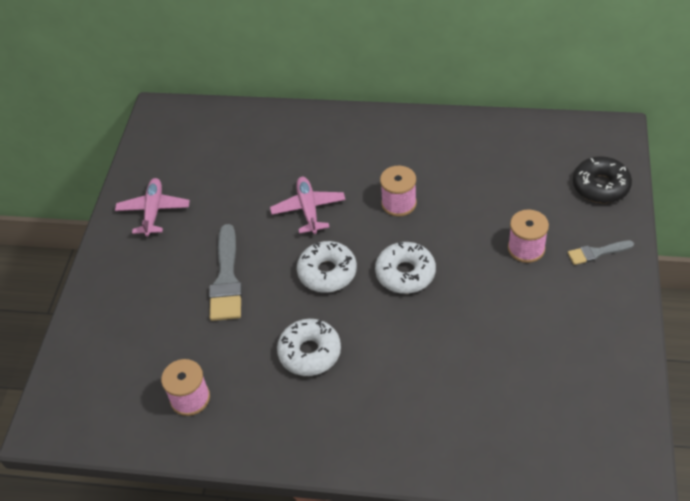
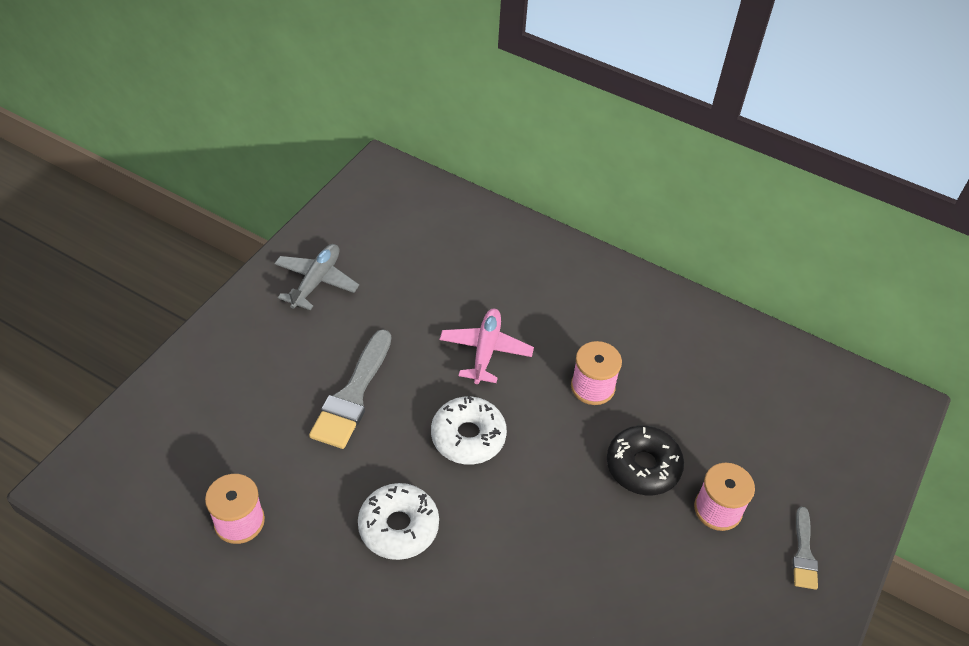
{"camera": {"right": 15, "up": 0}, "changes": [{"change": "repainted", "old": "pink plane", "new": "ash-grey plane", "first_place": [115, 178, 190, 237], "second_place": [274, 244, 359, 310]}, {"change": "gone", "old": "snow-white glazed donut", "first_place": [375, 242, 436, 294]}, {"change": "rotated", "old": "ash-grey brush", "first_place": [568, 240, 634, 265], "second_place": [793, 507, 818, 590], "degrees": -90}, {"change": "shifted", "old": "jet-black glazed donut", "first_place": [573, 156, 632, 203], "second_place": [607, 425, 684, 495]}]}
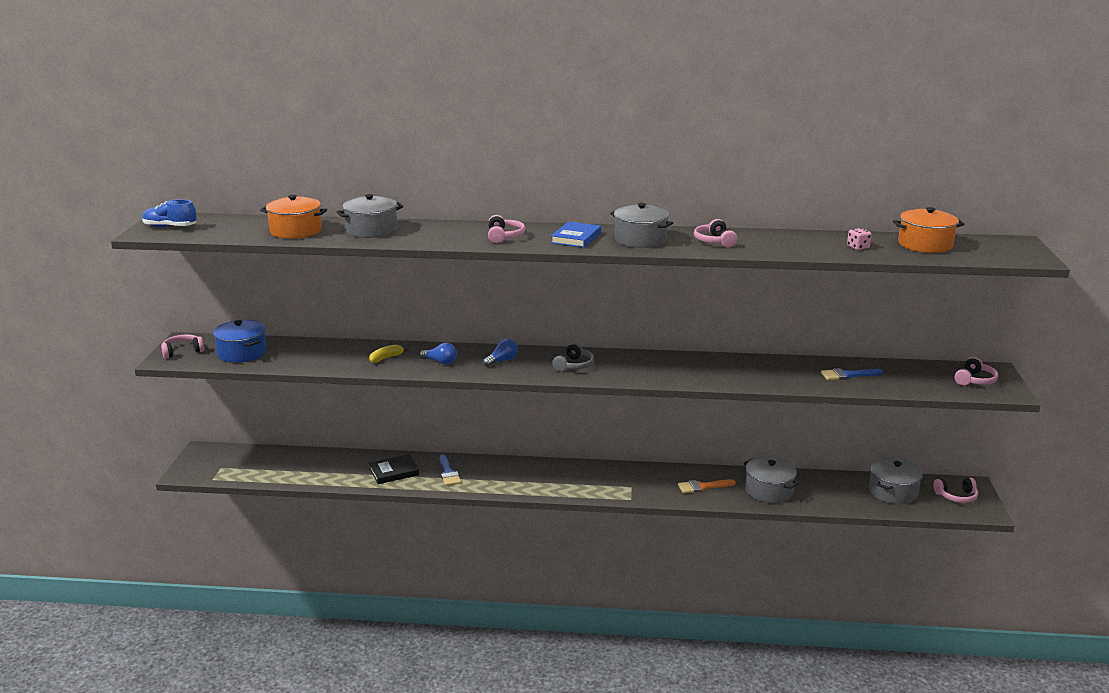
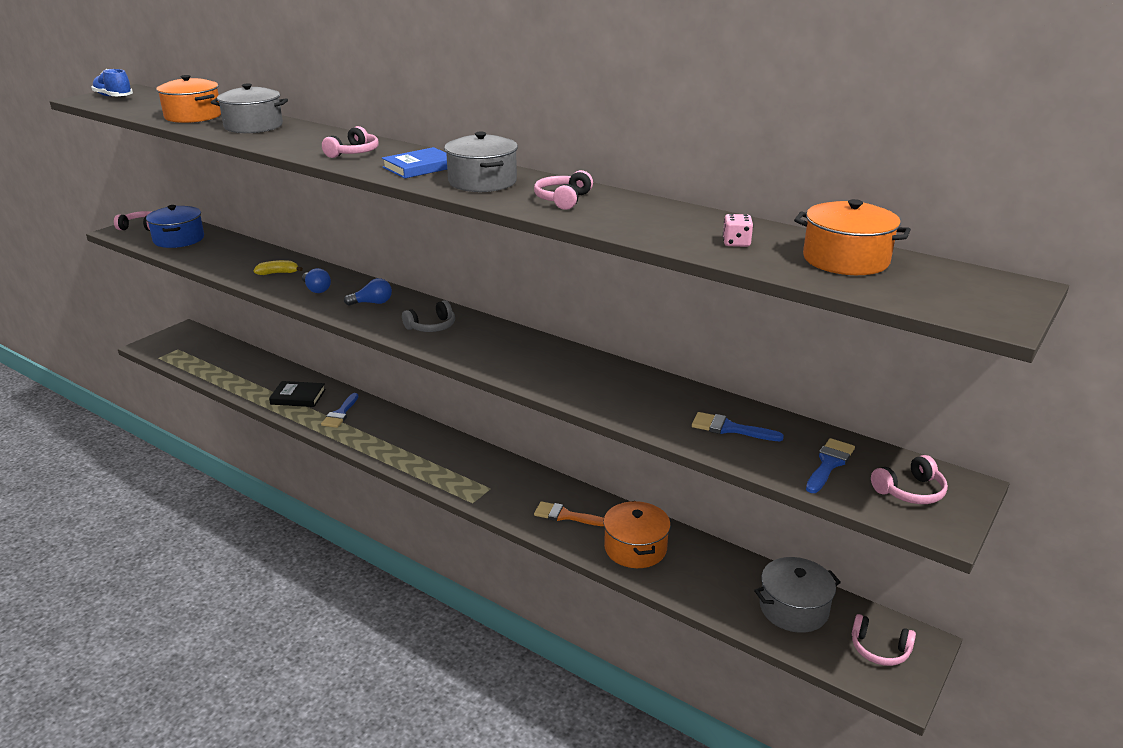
{"camera": {"right": 30, "up": 5}, "changes": [{"change": "repainted", "old": "ash-grey pot", "new": "orange pot", "first_place": [744, 456, 799, 503], "second_place": [603, 501, 671, 568]}, {"change": "new", "new": "cobalt brush", "second_place": [806, 438, 855, 493]}]}
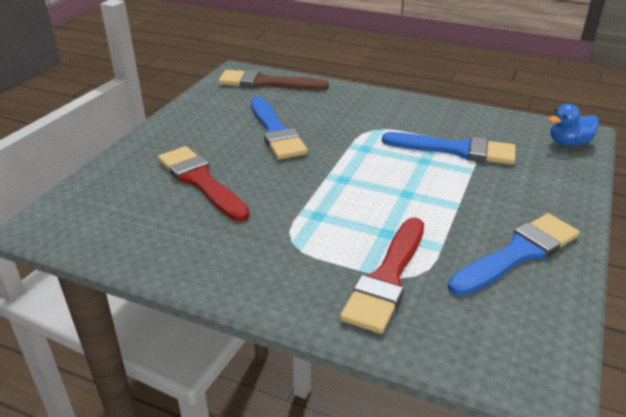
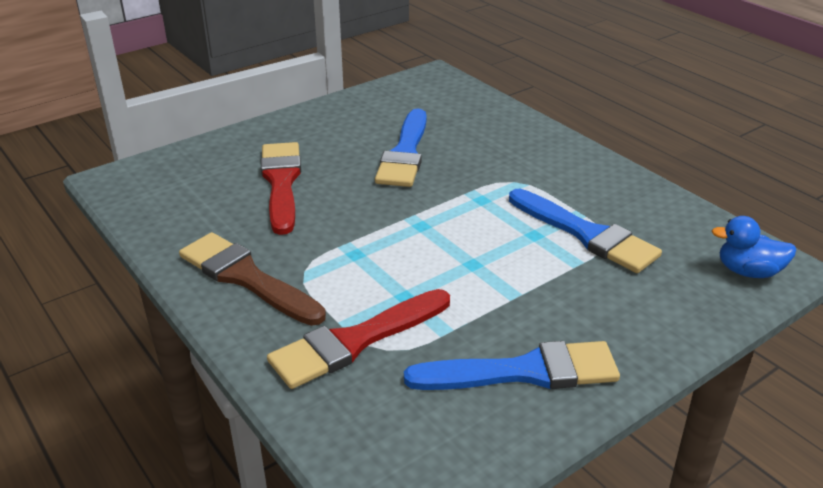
{"camera": {"right": 30, "up": 0}, "changes": [{"change": "shifted", "old": "brown brush", "first_place": [218, 70, 329, 90], "second_place": [179, 232, 326, 326]}]}
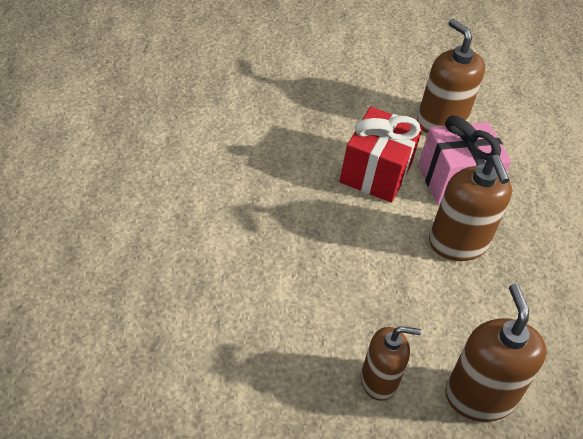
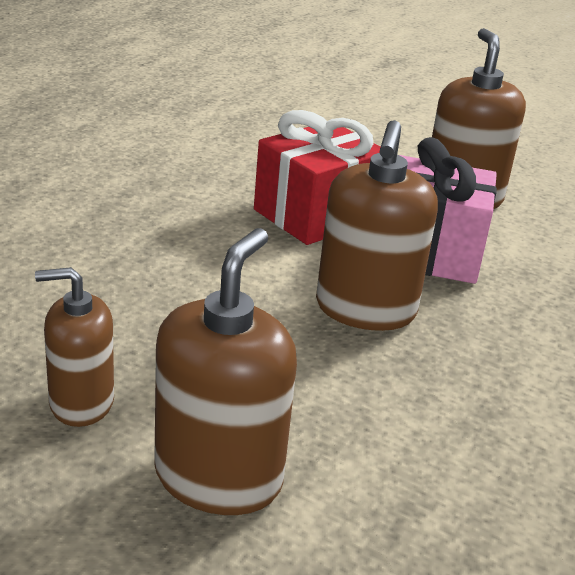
{"camera": {"right": 30, "up": -15}, "changes": [{"change": "rotated", "old": "brown soap dispenser", "first_place": [361, 326, 421, 401], "second_place": [35, 267, 114, 427], "degrees": 150}]}
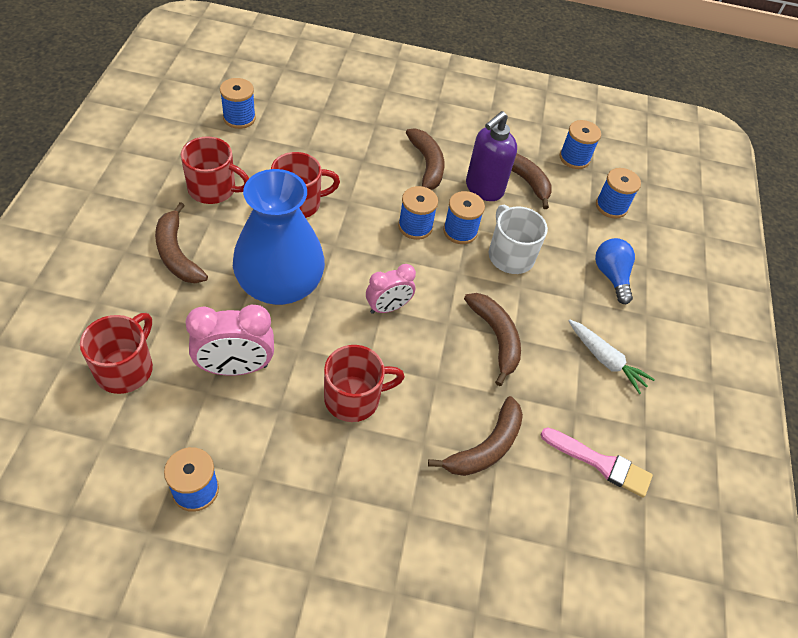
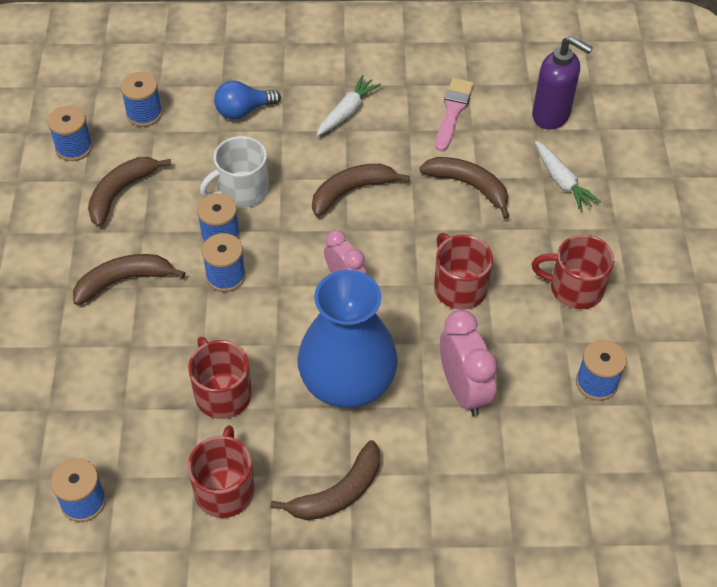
{"camera": {"right": -95, "up": 0}, "changes": [{"change": "shifted", "old": "crimson coffee mug", "first_place": [80, 313, 153, 394], "second_place": [532, 234, 614, 309]}, {"change": "shifted", "old": "royal purple soap dispenser", "first_place": [466, 111, 517, 201], "second_place": [532, 36, 593, 130]}, {"change": "new", "new": "snow-white carrot", "second_place": [535, 141, 601, 212]}]}
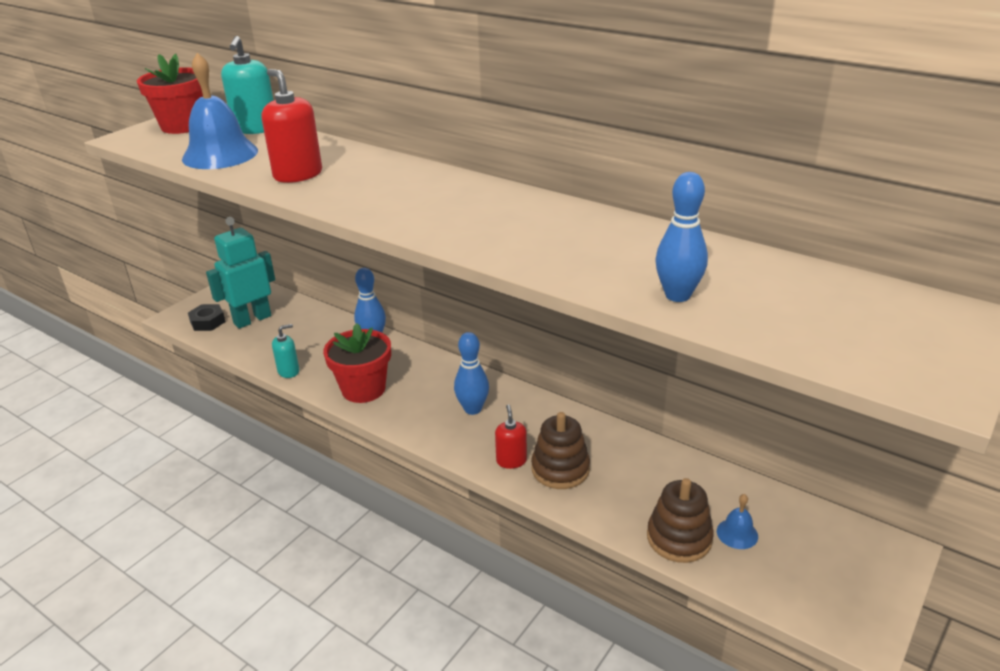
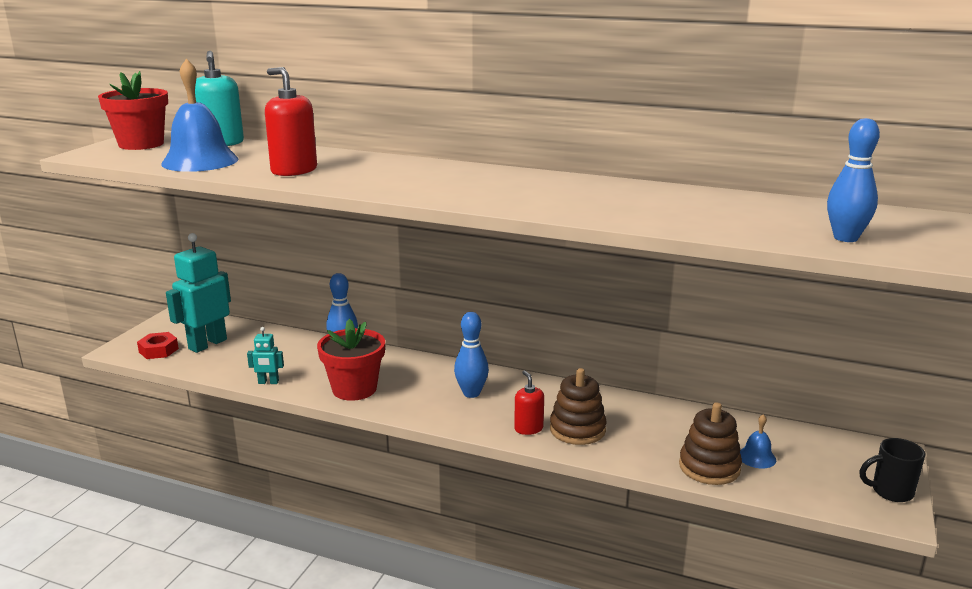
{"camera": {"right": -15, "up": -10}, "changes": [{"change": "repainted", "old": "jet-black nut", "new": "crimson nut", "first_place": [188, 304, 226, 331], "second_place": [137, 332, 179, 359]}, {"change": "swapped", "old": "aqua soap dispenser", "new": "aqua toy robot", "first_place": [272, 324, 299, 378], "second_place": [247, 327, 284, 384]}, {"change": "shifted", "old": "cobalt bowling pin", "first_place": [655, 172, 708, 302], "second_place": [827, 118, 880, 242]}, {"change": "new", "new": "jet-black coffee mug", "second_place": [859, 438, 925, 502]}]}
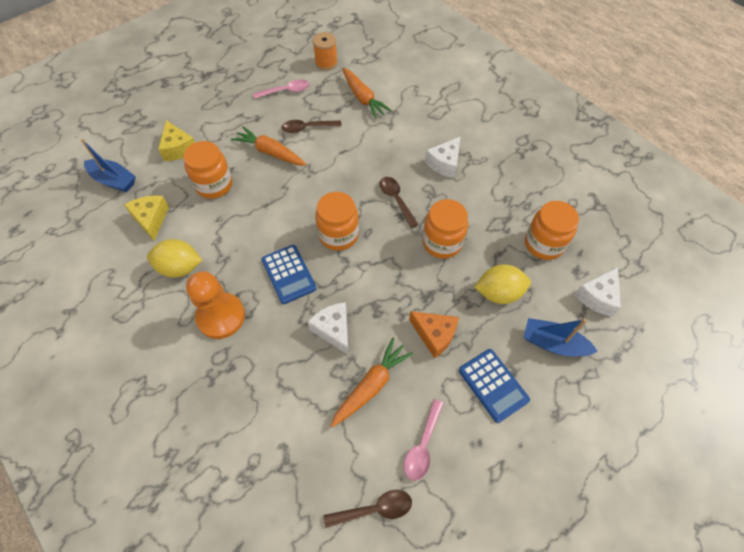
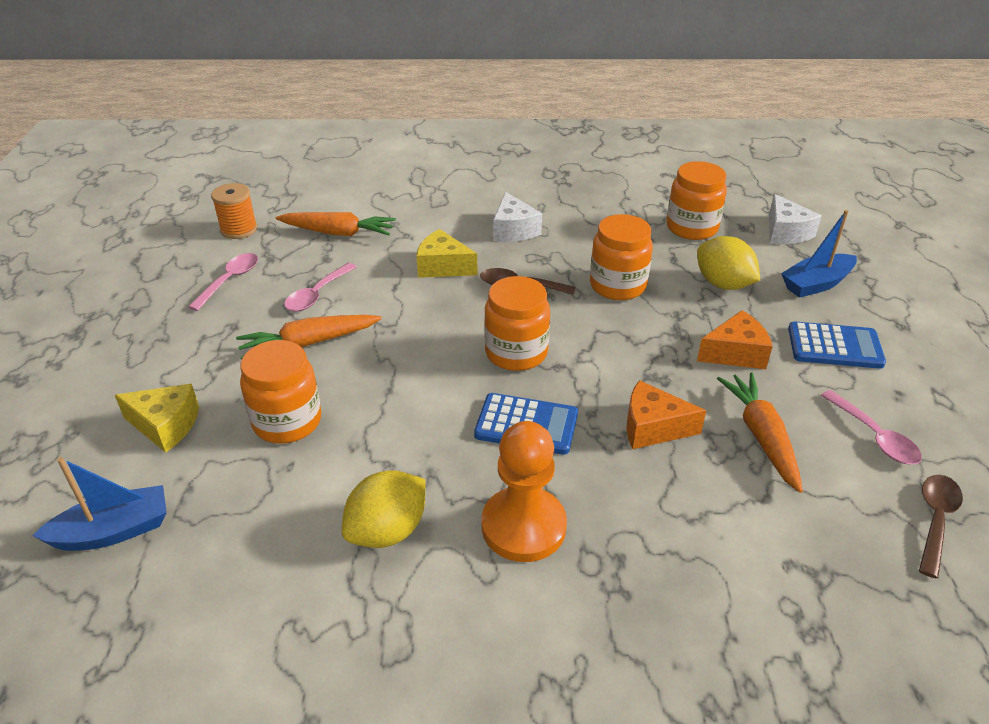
{"camera": {"right": -50, "up": -20}, "changes": [{"change": "shifted", "old": "golden piece of cheese", "first_place": [124, 195, 169, 241], "second_place": [416, 229, 478, 278]}, {"change": "repainted", "old": "brown tablespoon", "new": "pink tablespoon", "first_place": [281, 120, 342, 133], "second_place": [284, 263, 356, 312]}, {"change": "repainted", "old": "snow-white piece of cheese", "new": "orange piece of cheese", "first_place": [308, 302, 348, 354], "second_place": [626, 380, 706, 449]}, {"change": "rotated", "old": "golden citrus fruit", "first_place": [474, 265, 531, 304], "second_place": [697, 236, 760, 290], "degrees": -75}]}
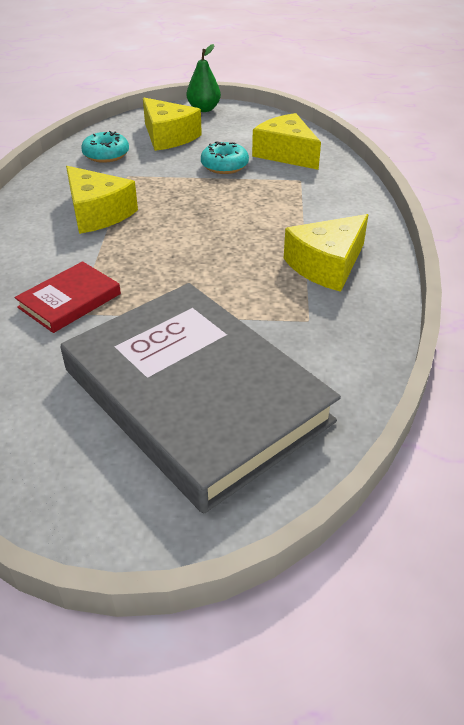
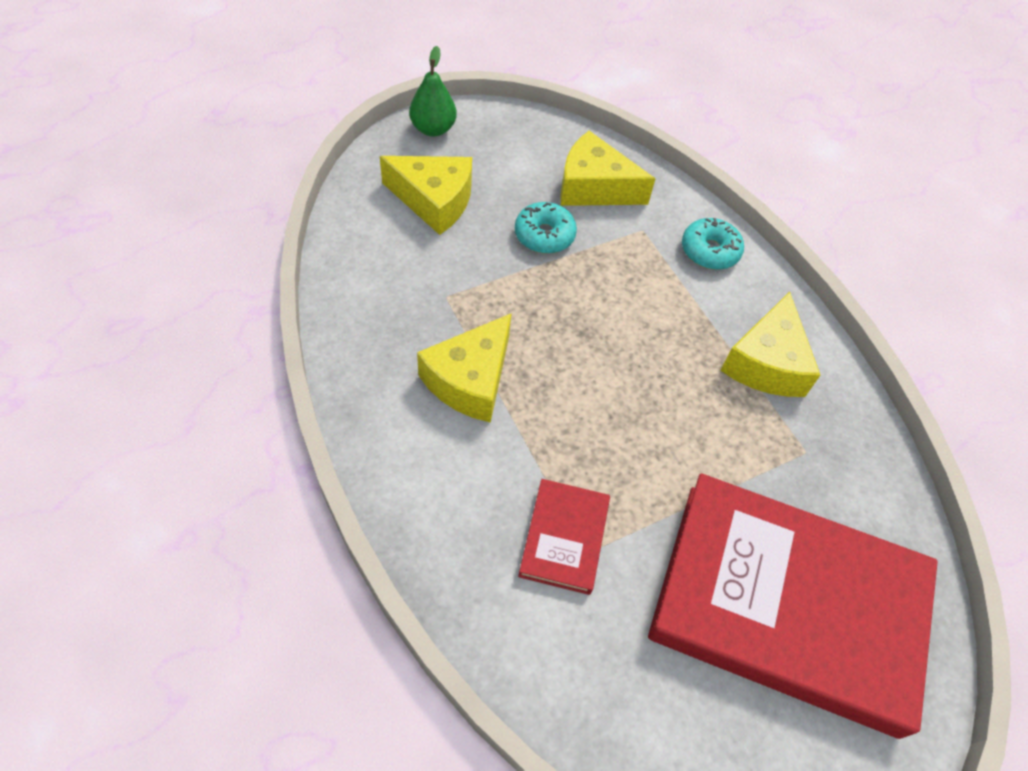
{"camera": {"right": -35, "up": 15}, "changes": [{"change": "repainted", "old": "ash-grey hardback", "new": "crimson hardback", "first_place": [61, 283, 341, 514], "second_place": [648, 473, 938, 739]}, {"change": "rotated", "old": "golden piece of cheese", "first_place": [66, 166, 138, 234], "second_place": [417, 313, 512, 423], "degrees": 105}, {"change": "shifted", "old": "aqua glazed donut", "first_place": [81, 131, 129, 163], "second_place": [682, 218, 744, 270]}]}
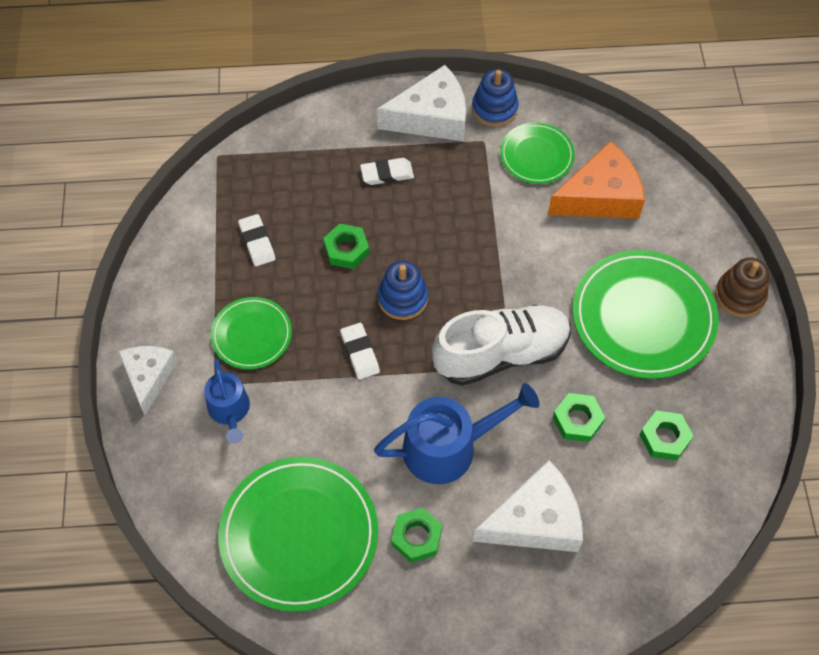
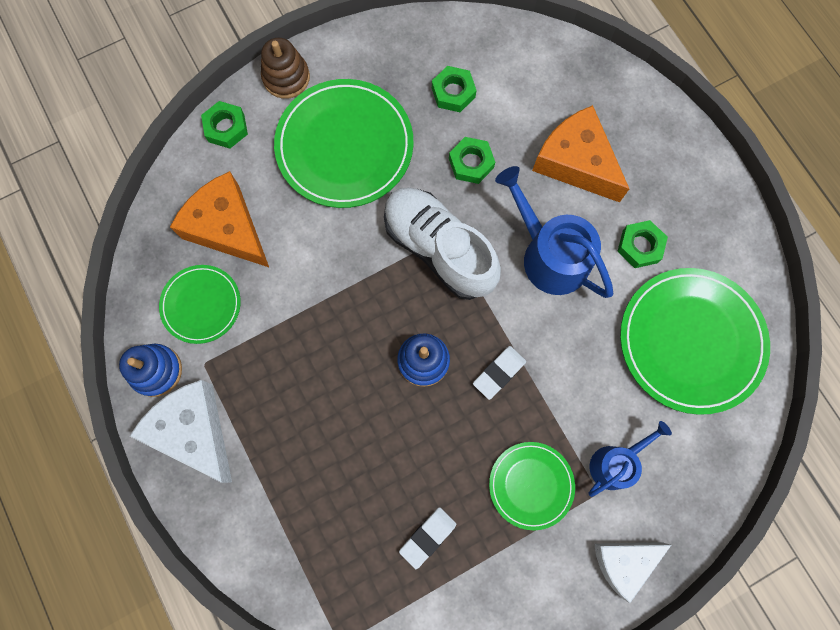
{"camera": {"right": -115, "up": 15}, "changes": [{"change": "shifted", "old": "green nut", "first_place": [323, 224, 369, 269], "second_place": [201, 101, 248, 149]}, {"change": "gone", "old": "snow-white eraser", "first_place": [360, 158, 414, 185]}, {"change": "repainted", "old": "snow-white piece of cheese", "new": "orange piece of cheese", "first_place": [473, 460, 583, 552], "second_place": [532, 105, 629, 202]}]}
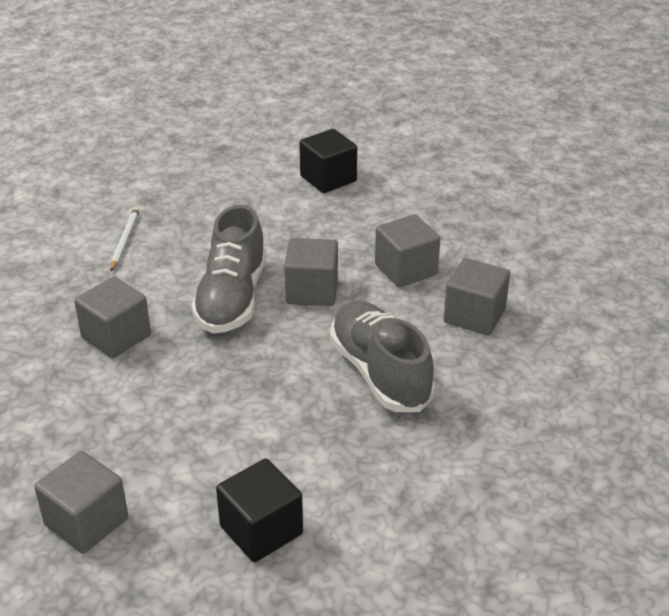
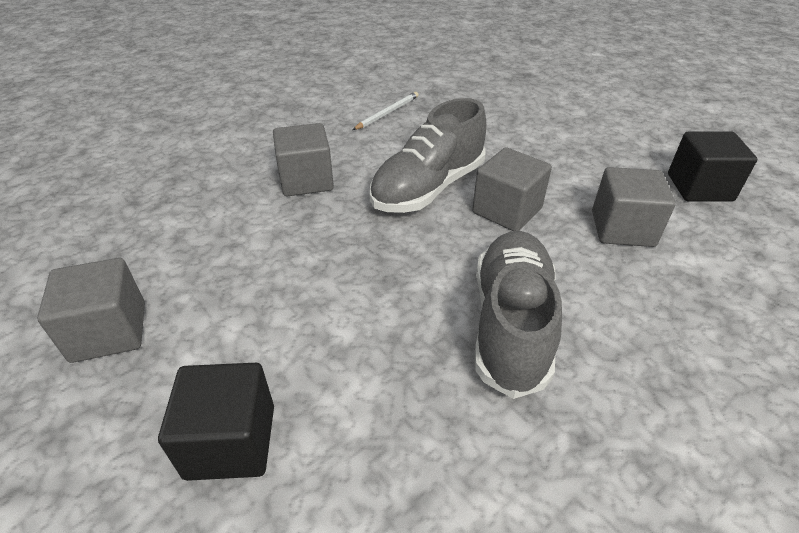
{"camera": {"right": 35, "up": 5}, "changes": [{"change": "shifted", "old": "jet-black cube", "first_place": [299, 129, 357, 193], "second_place": [668, 131, 757, 202]}, {"change": "gone", "old": "ash-grey cube", "first_place": [443, 258, 510, 335]}]}
